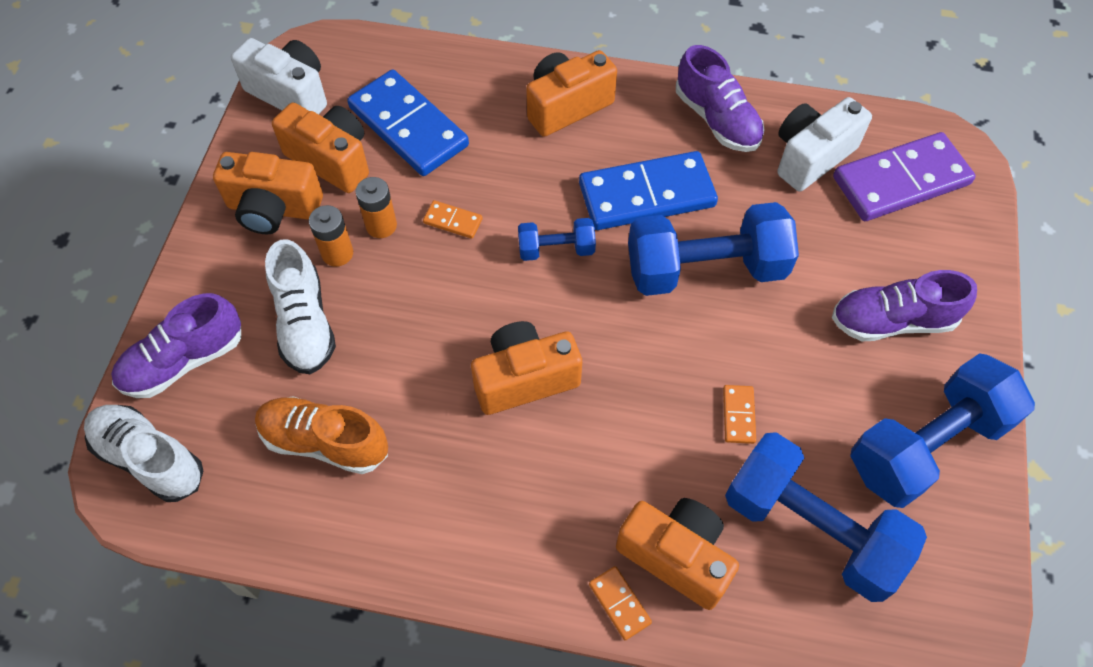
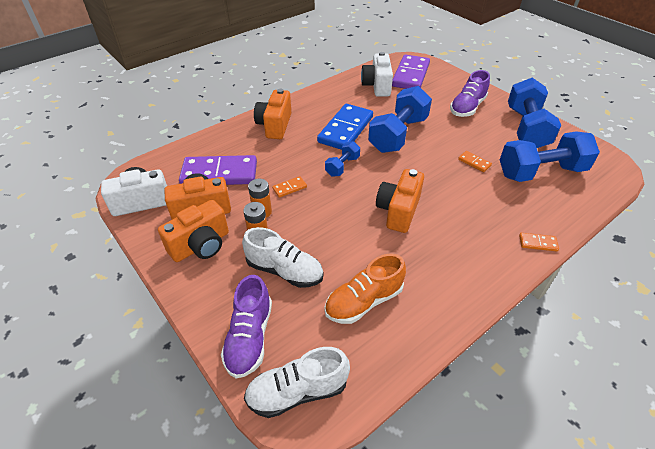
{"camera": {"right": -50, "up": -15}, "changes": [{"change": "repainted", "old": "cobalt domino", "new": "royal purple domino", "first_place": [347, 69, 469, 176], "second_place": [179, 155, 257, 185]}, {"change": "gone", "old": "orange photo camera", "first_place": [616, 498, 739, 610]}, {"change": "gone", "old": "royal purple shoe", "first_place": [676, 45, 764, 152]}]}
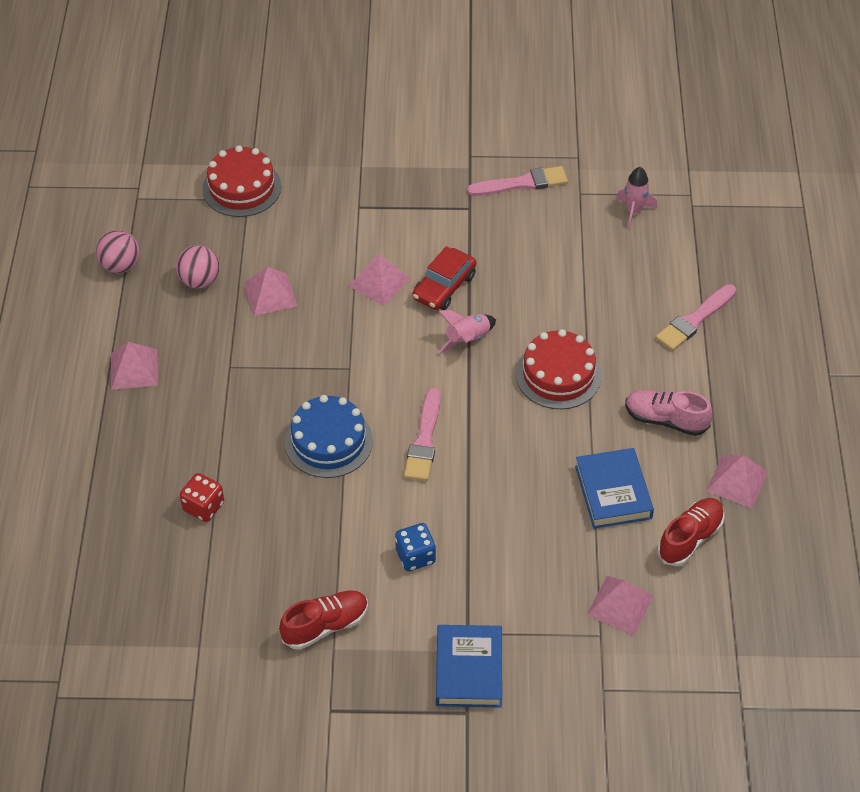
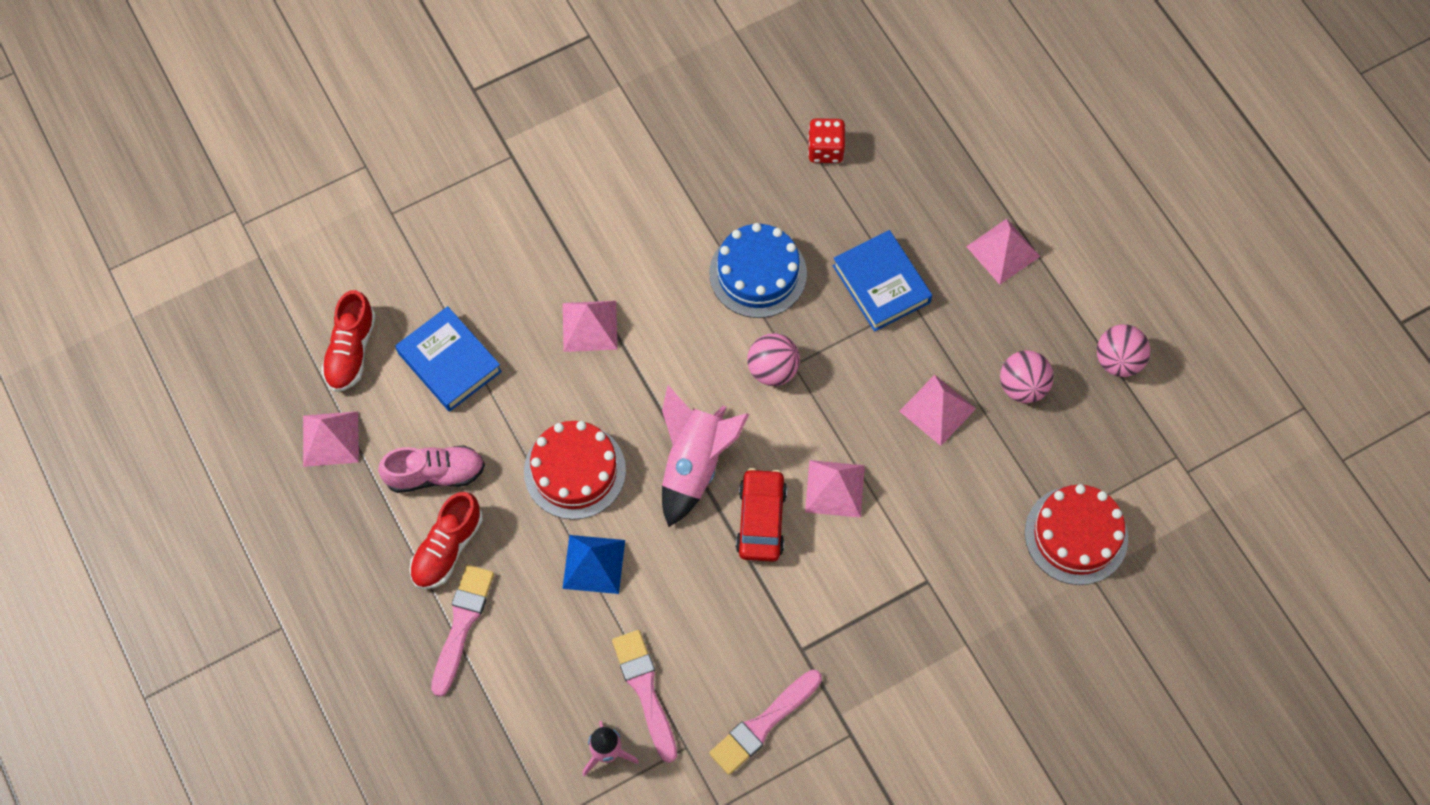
{"camera": {"right": 150, "up": 15}, "changes": [{"change": "shifted", "old": "crimson shoe", "first_place": [279, 591, 368, 650], "second_place": [409, 492, 483, 589]}, {"change": "gone", "old": "cobalt die", "first_place": [395, 523, 436, 571]}, {"change": "shifted", "old": "pink brush", "first_place": [404, 388, 441, 481], "second_place": [612, 630, 677, 763]}, {"change": "shifted", "old": "cobalt hardback", "first_place": [436, 625, 502, 707], "second_place": [832, 230, 932, 331]}, {"change": "scaled", "old": "pink rocket", "first_place": [438, 310, 496, 354], "second_place": [662, 385, 749, 527], "factor": 1.61}, {"change": "shifted", "old": "pink solid pyramid", "first_place": [587, 576, 654, 636], "second_place": [563, 301, 618, 352]}, {"change": "new", "new": "cobalt solid pyramid", "second_place": [562, 535, 625, 594]}, {"change": "new", "new": "pink ball", "second_place": [747, 333, 800, 386]}]}
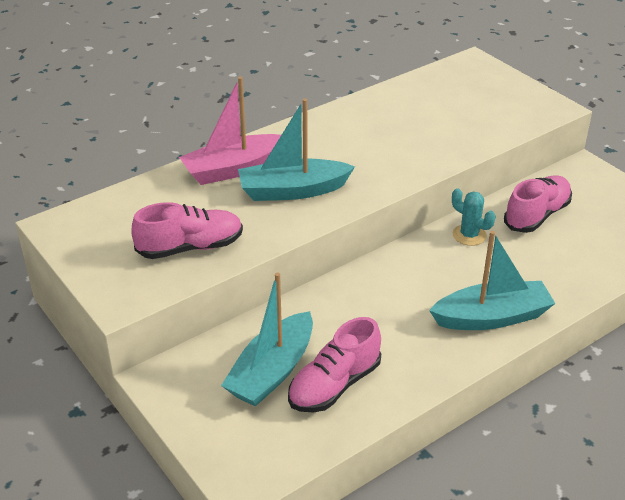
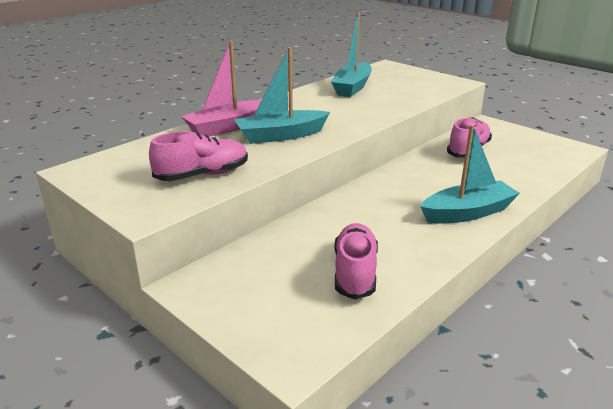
{"camera": {"right": -10, "up": -10}, "changes": [{"change": "shifted", "old": "aqua sailboat", "first_place": [221, 273, 313, 406], "second_place": [331, 13, 372, 97]}, {"change": "rotated", "old": "pink shoe", "first_place": [288, 317, 381, 412], "second_place": [334, 223, 378, 300], "degrees": 150}, {"change": "gone", "old": "aqua cactus", "first_place": [452, 188, 495, 246]}]}
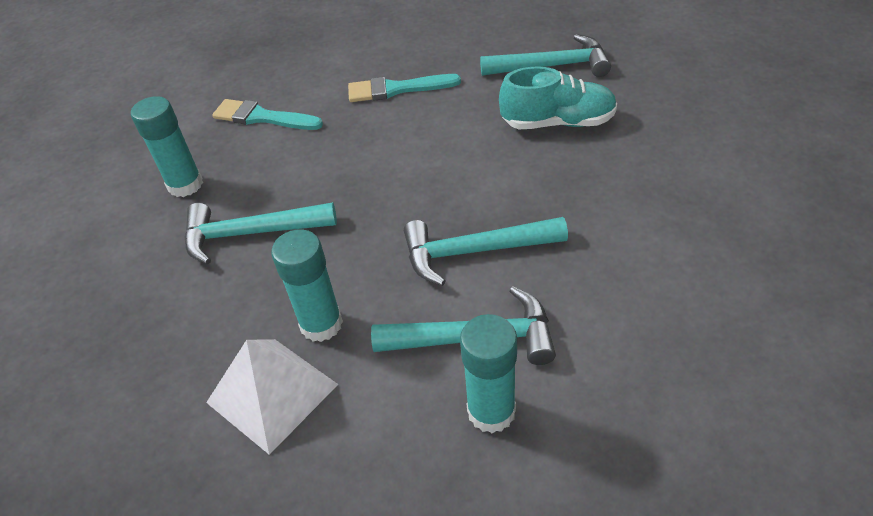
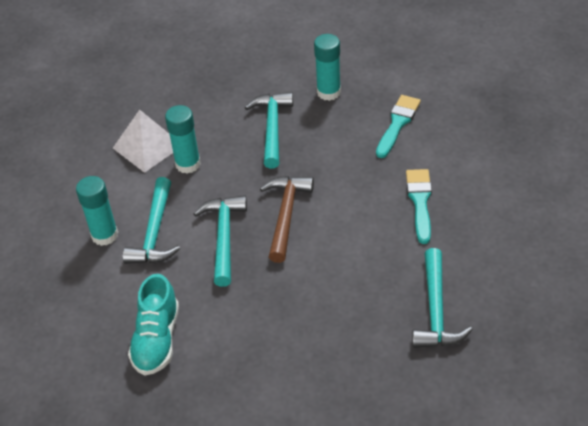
{"camera": {"right": 95, "up": 0}, "changes": [{"change": "shifted", "old": "aqua shoe", "first_place": [499, 67, 617, 129], "second_place": [128, 274, 179, 375]}, {"change": "new", "new": "brown carpenter's hammer", "second_place": [260, 176, 314, 263]}]}
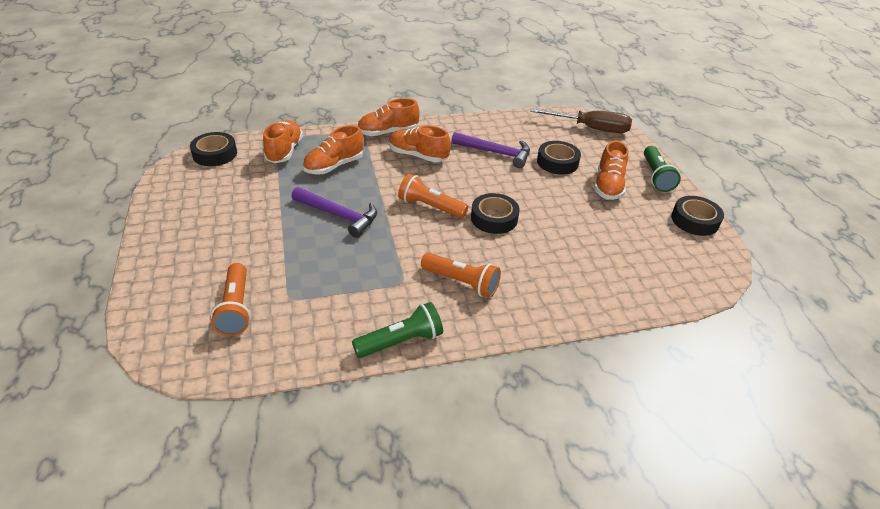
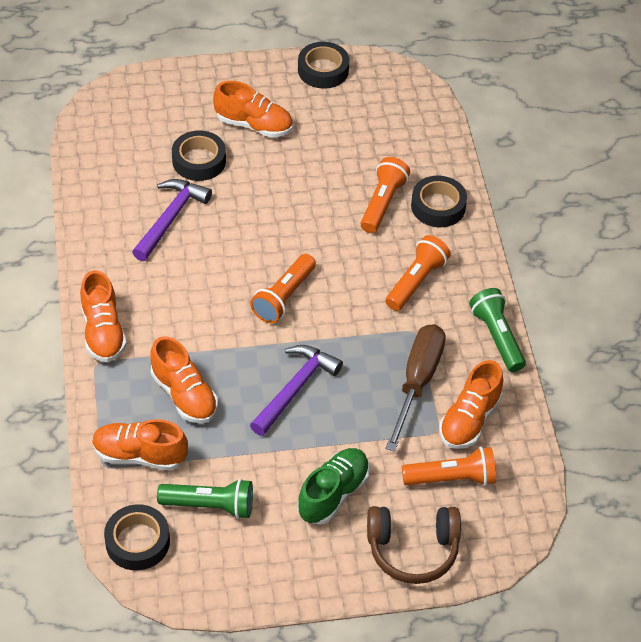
{"camera": {"right": -85, "up": 10}, "changes": [{"change": "shifted", "old": "orange shoe", "first_place": [389, 125, 451, 162], "second_place": [439, 360, 503, 449]}, {"change": "shifted", "old": "jet-black tape", "first_place": [471, 193, 520, 234], "second_place": [411, 176, 467, 227]}, {"change": "shifted", "old": "brown flat screwdriver", "first_place": [530, 108, 632, 133], "second_place": [385, 324, 446, 452]}, {"change": "shifted", "old": "green pocket torch", "first_place": [644, 146, 681, 192], "second_place": [157, 479, 253, 519]}, {"change": "new", "new": "green shoe", "second_place": [298, 448, 370, 525]}, {"change": "new", "new": "orange pocket torch", "second_place": [360, 157, 410, 233]}, {"change": "new", "new": "brown over-ear headphones", "second_place": [367, 506, 461, 584]}]}
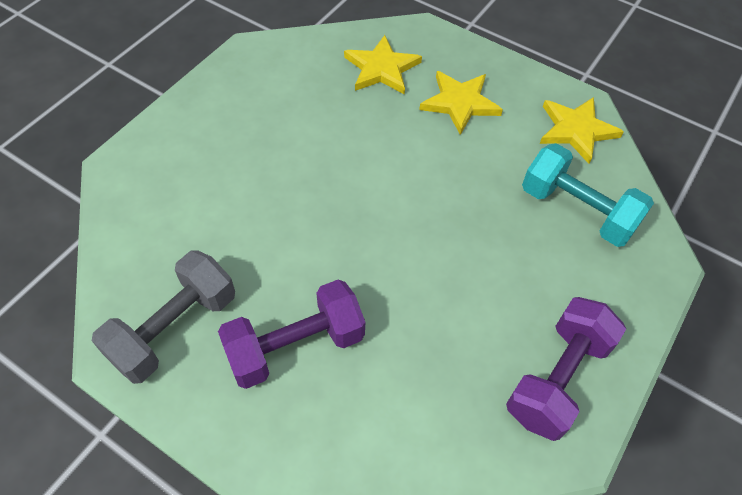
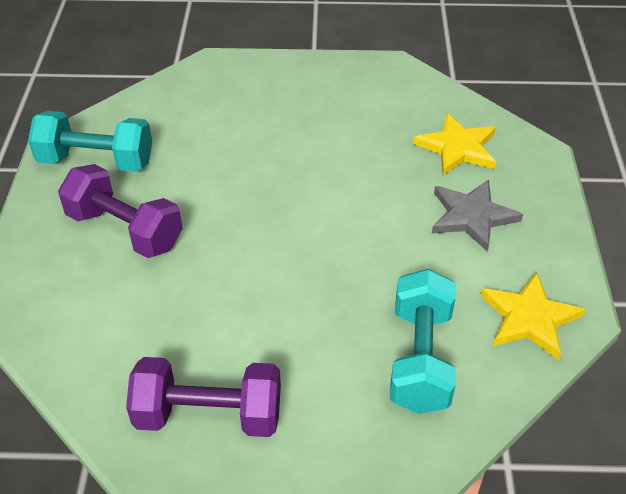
{"camera": {"right": 60, "up": -10}, "changes": [{"change": "repainted", "old": "ash-grey dumbbell", "new": "aqua dumbbell", "first_place": [92, 251, 235, 384], "second_place": [28, 111, 152, 172]}, {"change": "repainted", "old": "golden star shape", "new": "ash-grey star shape", "first_place": [419, 71, 503, 135], "second_place": [432, 180, 523, 252]}]}
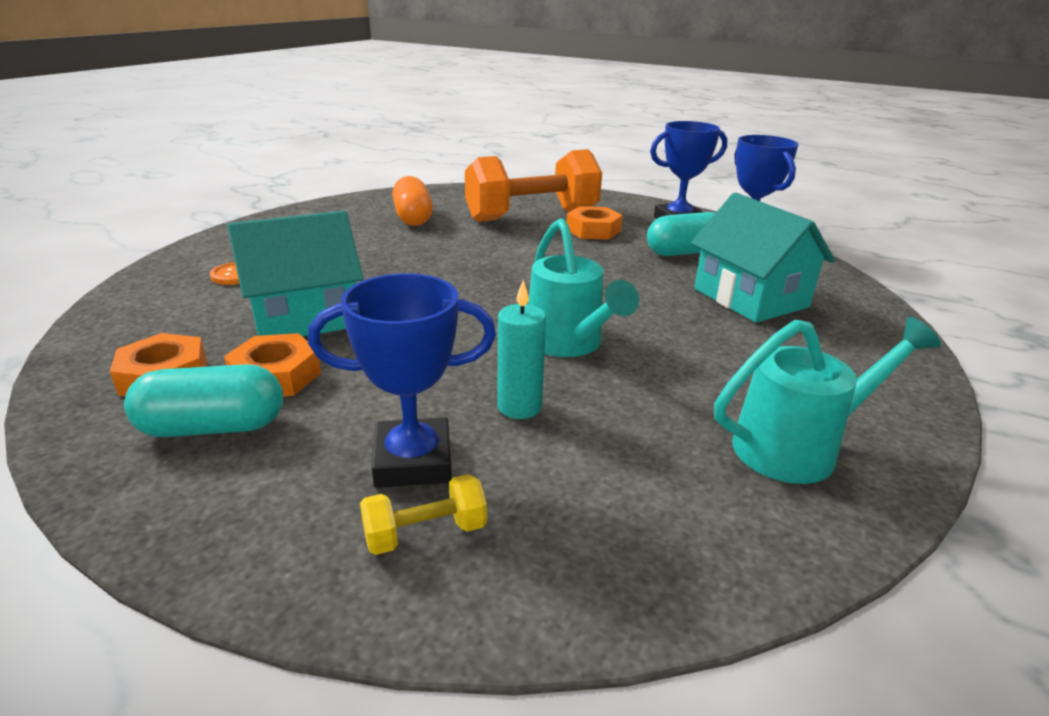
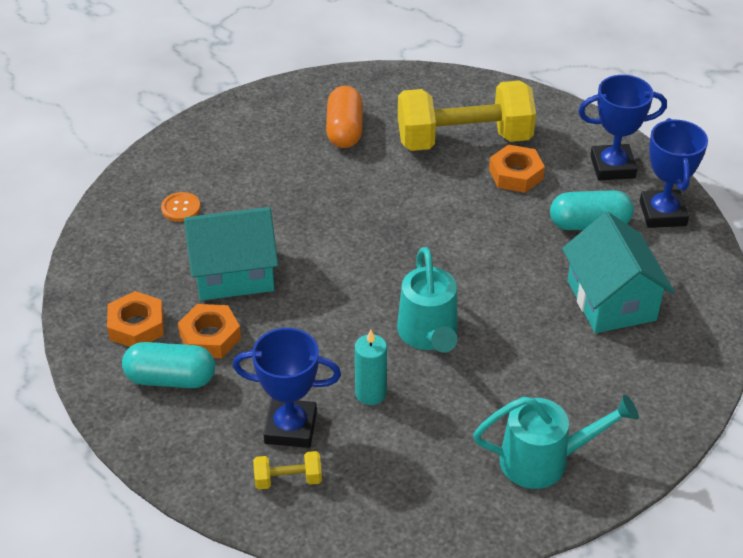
{"camera": {"right": 15, "up": 15}, "changes": [{"change": "repainted", "old": "orange dumbbell", "new": "golden dumbbell", "first_place": [465, 149, 602, 222], "second_place": [398, 81, 536, 151]}]}
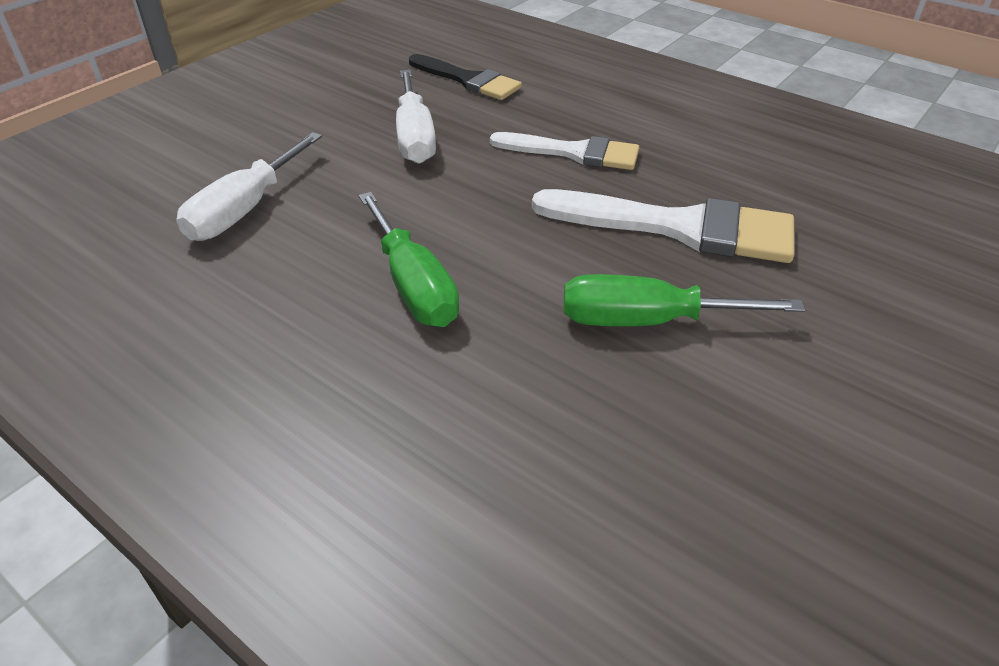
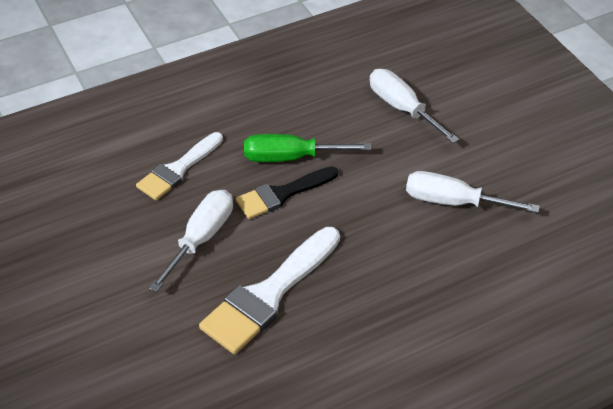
{"camera": {"right": 115, "up": 5}, "changes": [{"change": "shifted", "old": "jet-black brush", "first_place": [409, 54, 522, 100], "second_place": [236, 166, 338, 219]}, {"change": "shifted", "old": "snow-white brush", "first_place": [490, 132, 640, 170], "second_place": [136, 132, 223, 200]}, {"change": "repainted", "old": "green flat screwdriver", "new": "snow-white flat screwdriver", "first_place": [564, 274, 805, 326], "second_place": [149, 190, 233, 292]}]}
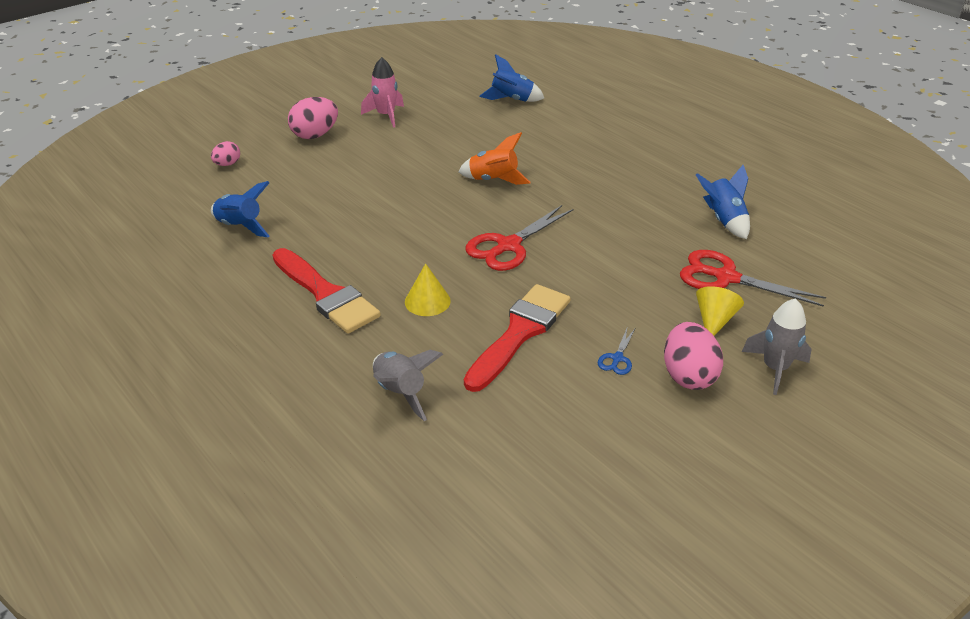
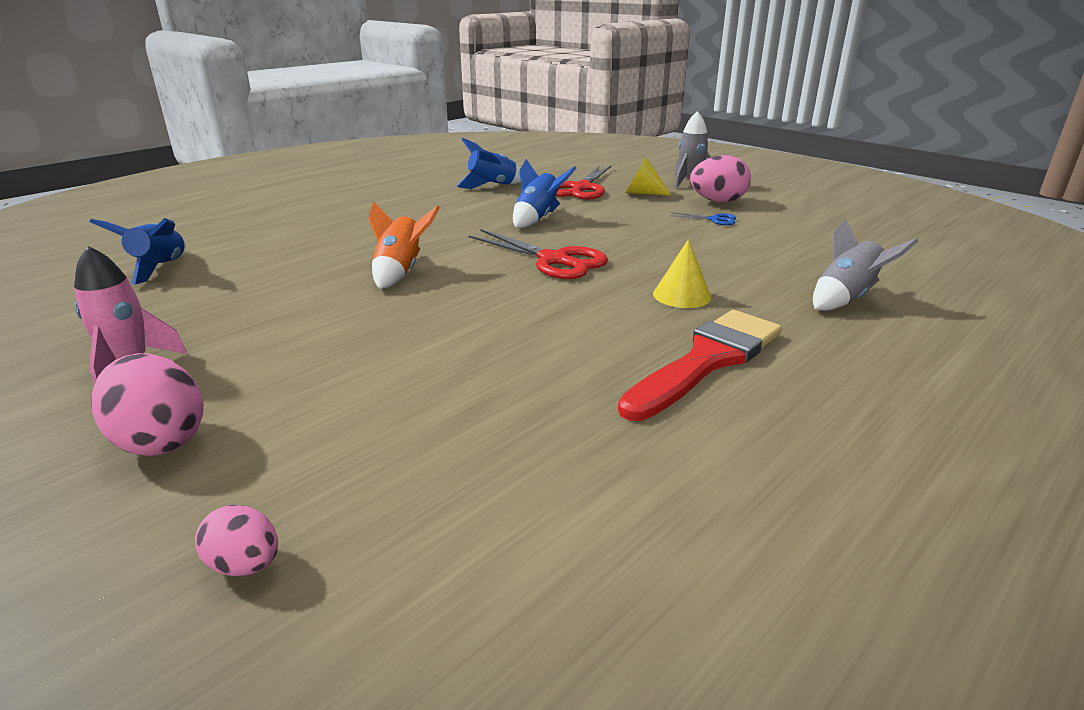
{"camera": {"right": -95, "up": -10}, "changes": [{"change": "shifted", "old": "cobalt rocket", "first_place": [211, 181, 270, 237], "second_place": [513, 159, 576, 228]}, {"change": "gone", "old": "crimson brush", "first_place": [464, 284, 571, 392]}]}
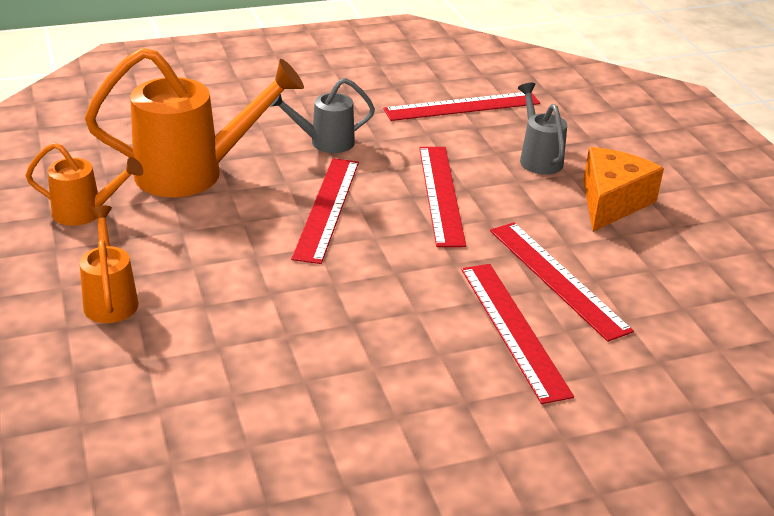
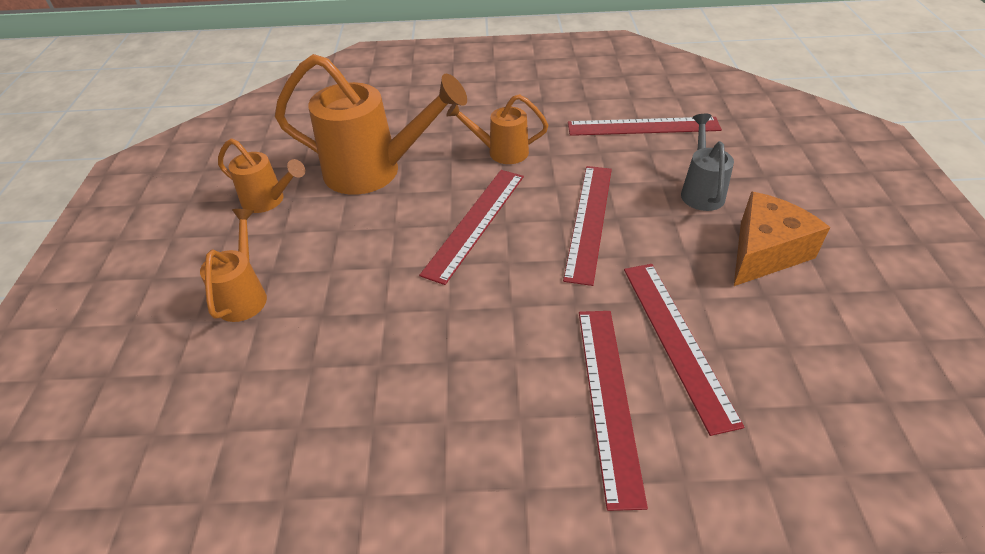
{"camera": {"right": 20, "up": 10}, "changes": [{"change": "repainted", "old": "ash-grey watering can", "new": "orange watering can", "first_place": [269, 78, 375, 153], "second_place": [446, 94, 548, 164]}]}
